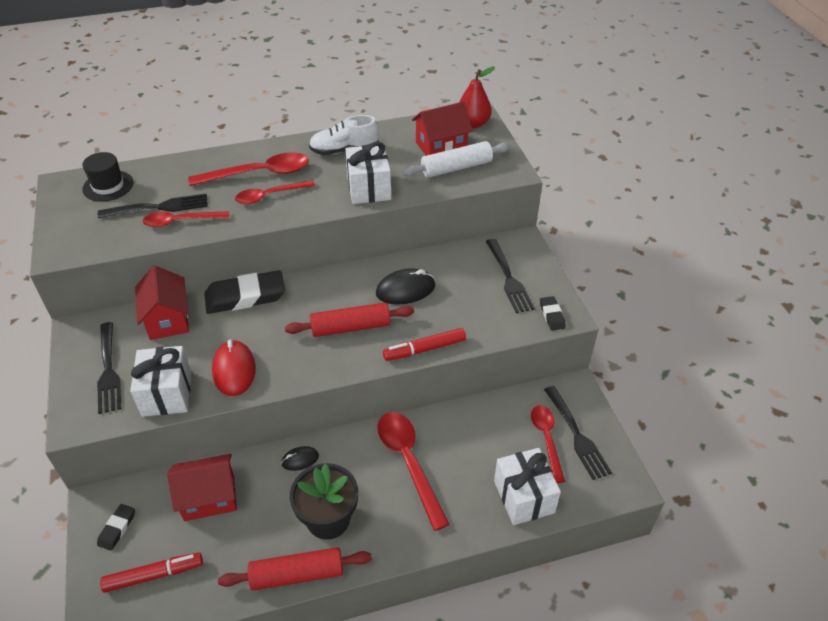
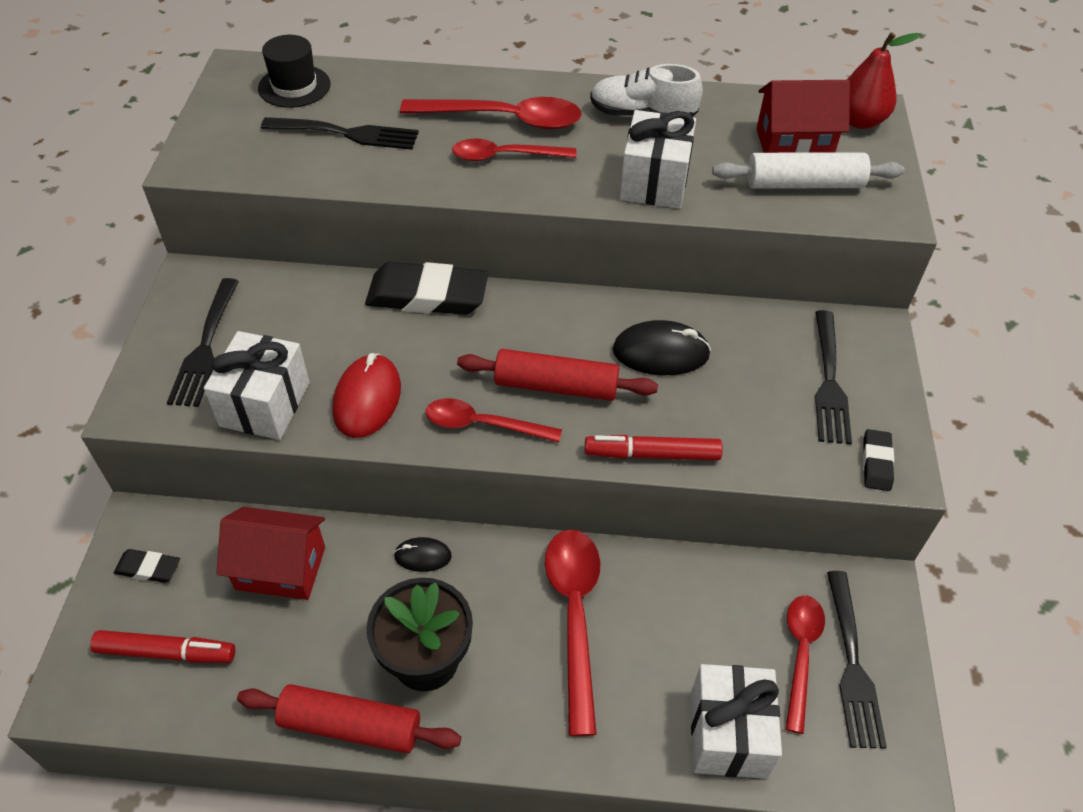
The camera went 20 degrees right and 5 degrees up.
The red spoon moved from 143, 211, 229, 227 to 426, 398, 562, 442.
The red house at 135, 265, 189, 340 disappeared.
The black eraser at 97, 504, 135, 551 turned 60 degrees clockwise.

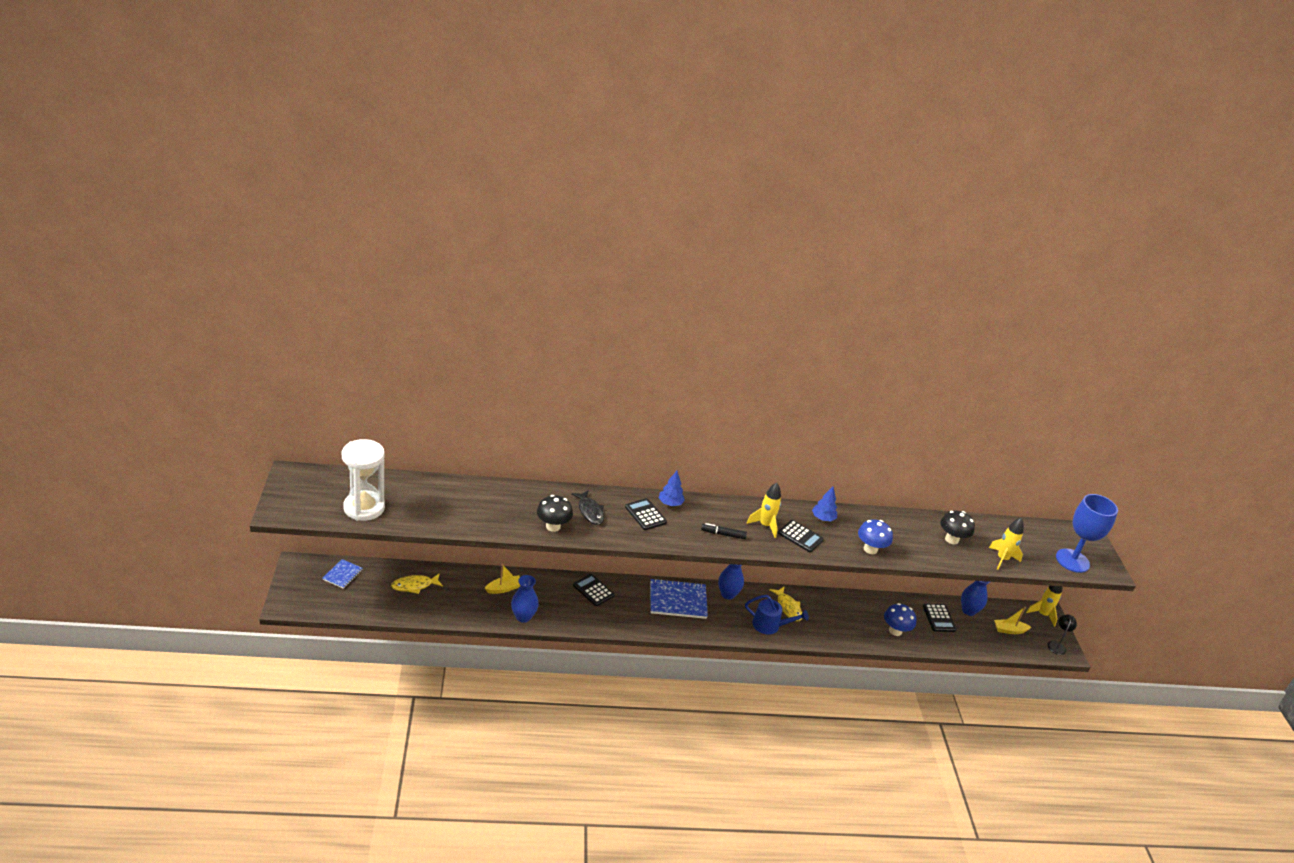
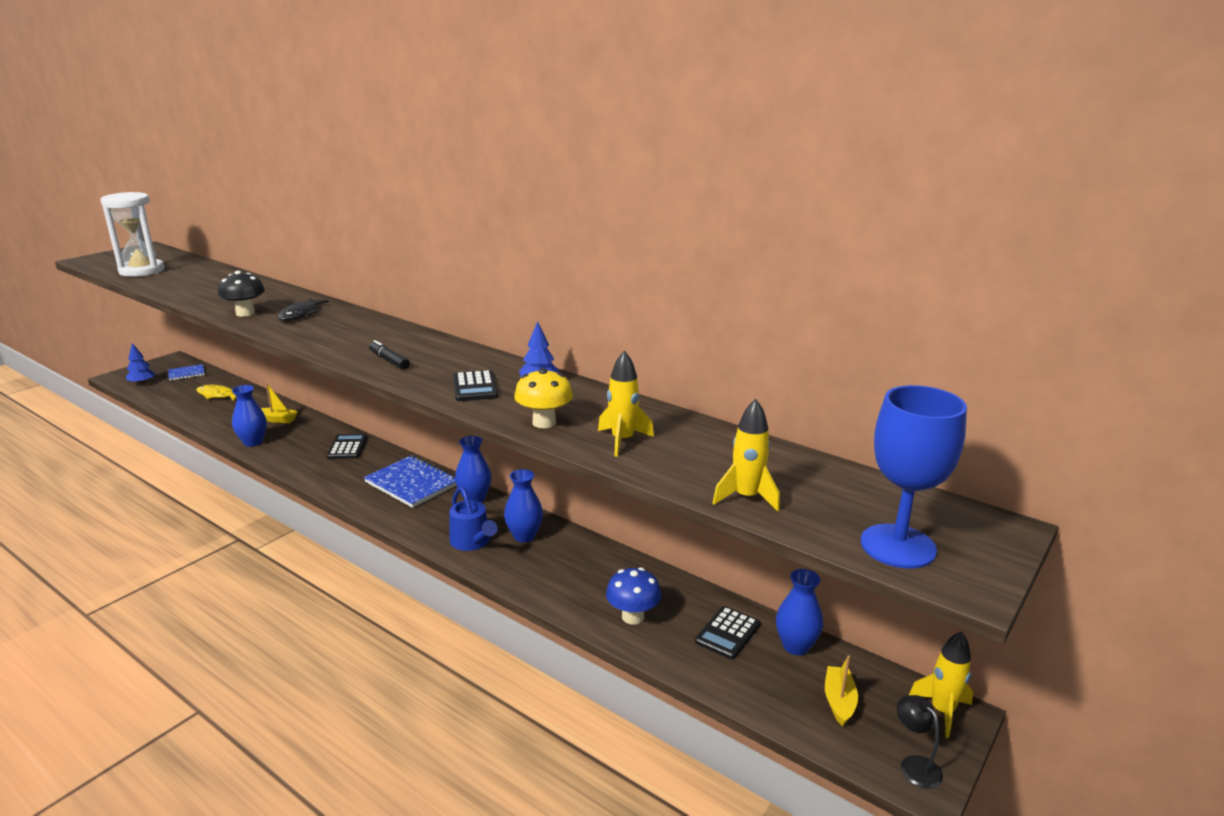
The camera went 45 degrees right and 10 degrees down.
The blue tree moved from 659, 471, 685, 506 to 126, 343, 155, 384.
The yellow rocket moved from 747, 483, 781, 538 to 598, 350, 654, 457.
The black calculator at 625, 498, 667, 530 disappeared.
The black mushroom at 940, 510, 975, 544 disappeared.
The blue mushroom at 858, 519, 893, 554 became the yellow mushroom at 514, 368, 573, 428.
The yellow fish at 769, 587, 802, 621 was replaced by the blue vase at 504, 469, 543, 542.
The yellow boat at 994, 607, 1031, 634 turned 60 degrees clockwise.
The black lamp at 1047, 615, 1077, 655 turned 90 degrees counterclockwise.

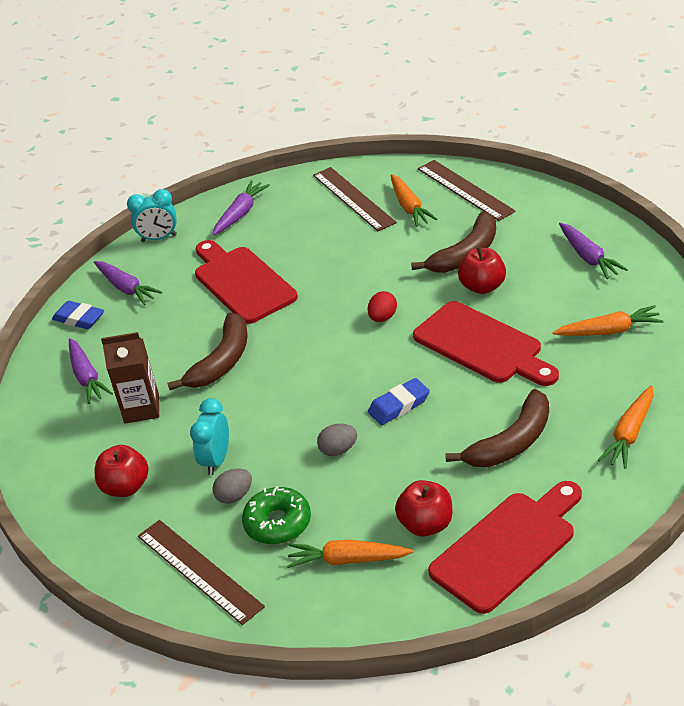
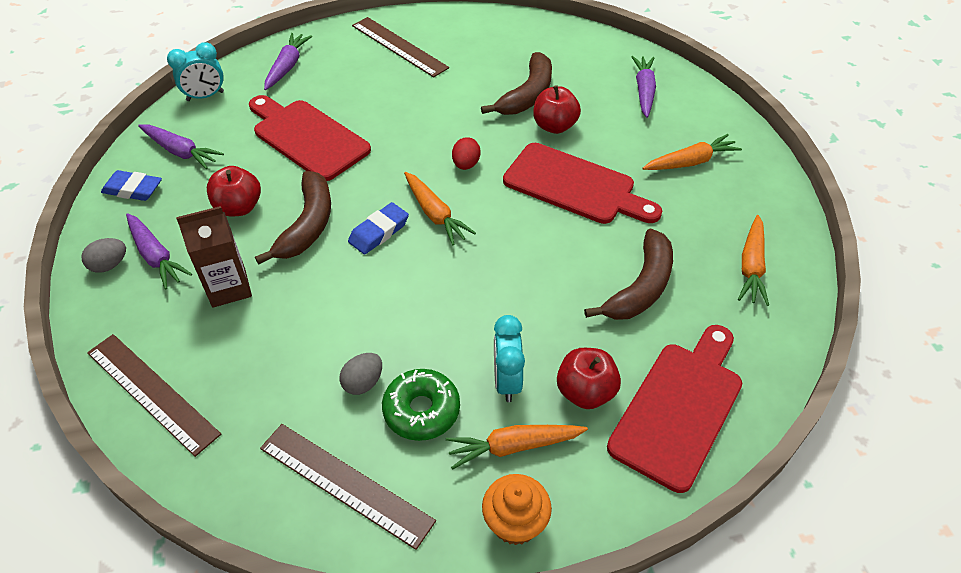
The camera went 20 degrees left and 10 degrees up.
The brown ruler moved from 418, 160, 516, 221 to 87, 334, 221, 457.
The orange carrot moved from 391, 174, 438, 227 to 404, 172, 476, 245.
The purple carrot at 559, 223, 628, 279 turned 135 degrees counterclockwise.
The blue eraser moved from 368, 378, 430, 425 to 348, 202, 409, 255.
The turquoise clock moved from 190, 398, 229, 475 to 494, 315, 525, 402.
The grey egg moved from 317, 424, 357, 456 to 81, 238, 126, 273.
The red apple moved from 95, 445, 149, 497 to 207, 166, 261, 217.
The orange cupcake at 482, 474, 552, 545 appeared.

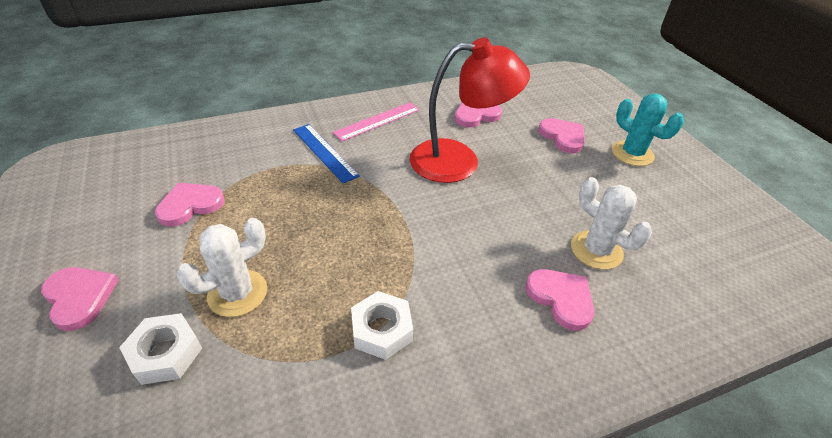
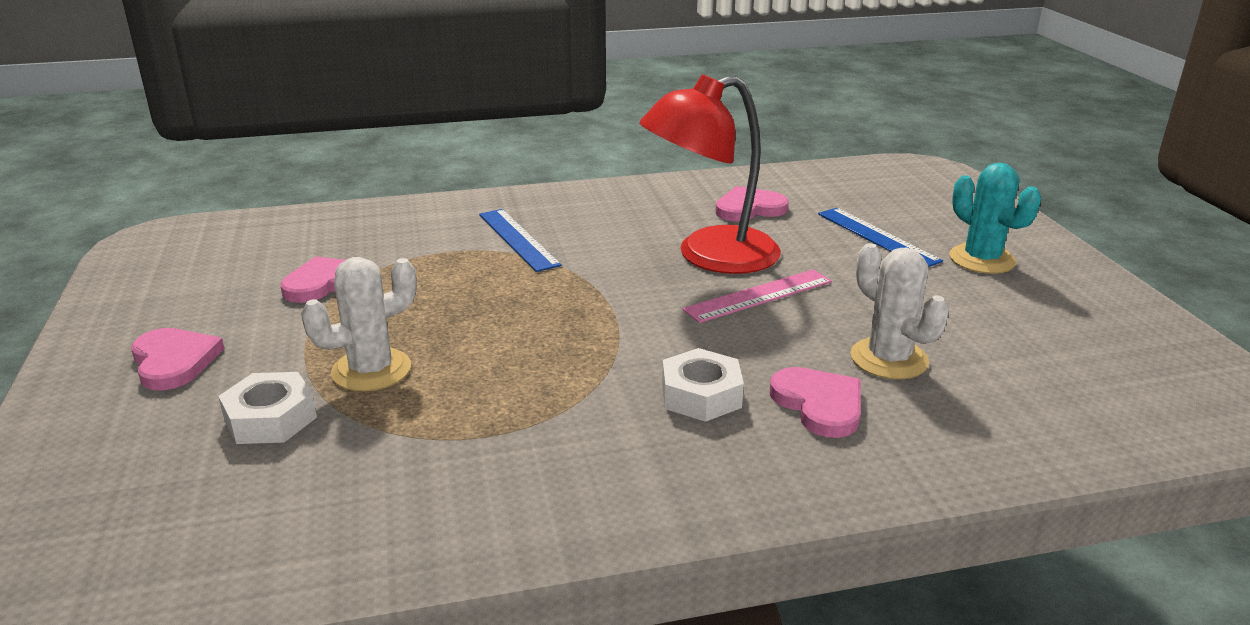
The camera went 10 degrees right and 15 degrees down.
The red lamp at 410, 38, 530, 183 turned 150 degrees clockwise.
The pink ruler moved from 333, 102, 420, 141 to 682, 269, 832, 323.
The pink heart at 538, 118, 585, 153 was replaced by the blue ruler at 818, 208, 943, 267.
The white nut moved from 351, 291, 413, 360 to 662, 348, 744, 422.

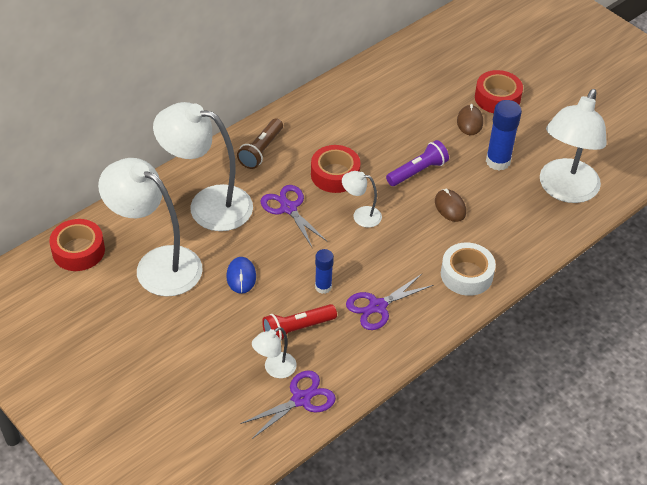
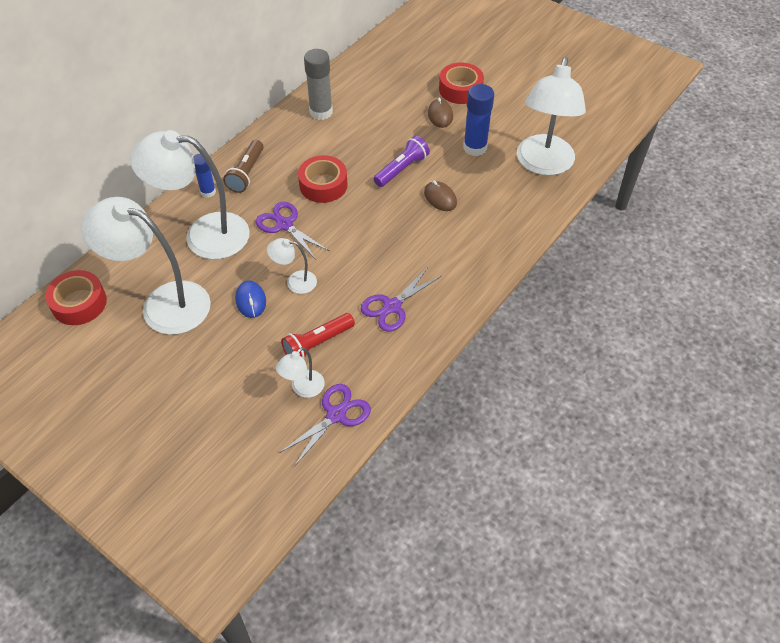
The camera went 10 degrees left and 5 degrees up.
The white lamp moved from 342, 171, 382, 228 to 267, 238, 317, 294.
The white tape at 441, 242, 496, 296 disappeared.
The blue glue stick moved from 315, 249, 334, 294 to 193, 154, 216, 198.
The grey glue stick at 304, 49, 333, 120 appeared.

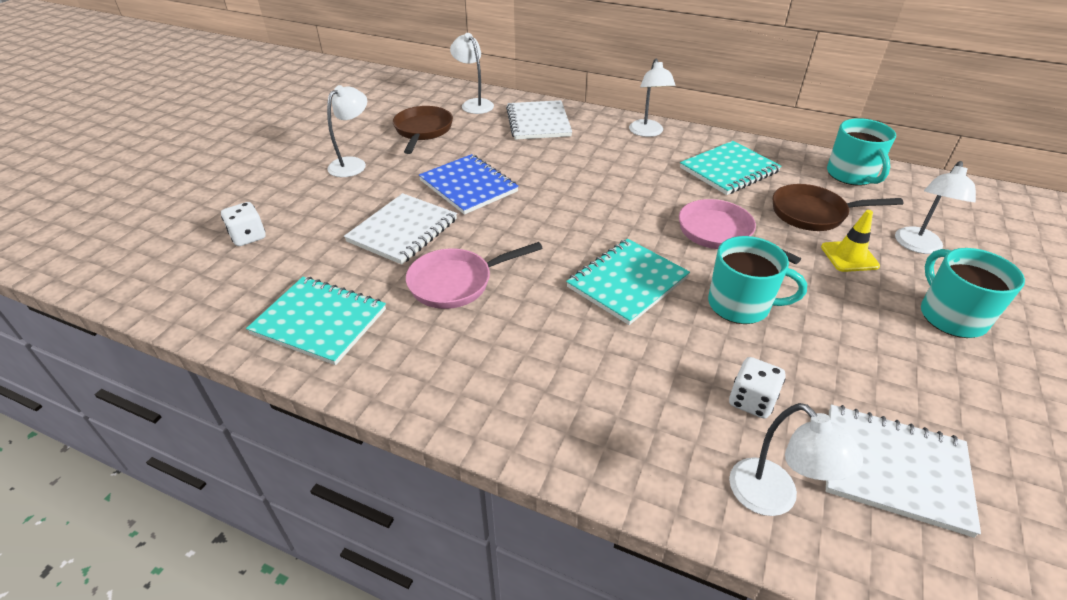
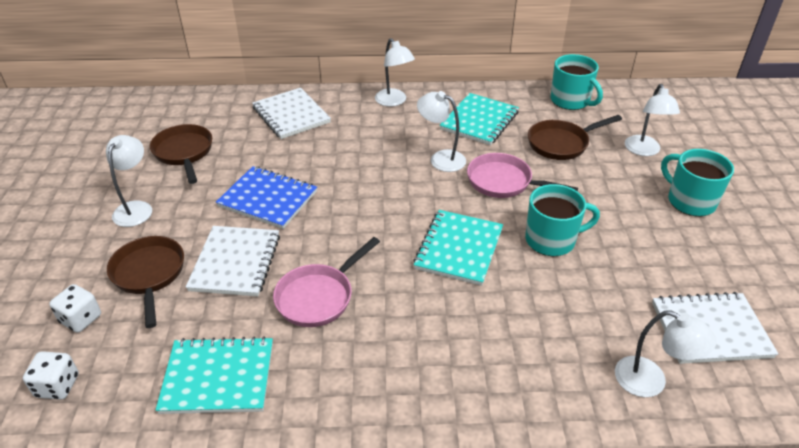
The camera went 25 degrees left and 0 degrees up.
The white lamp moved from 450, 33, 494, 114 to 417, 91, 466, 172.
The yellow traffic cone at 821, 210, 880, 272 disappeared.
The white dice moved from 729, 357, 785, 419 to 23, 351, 79, 400.
The brown pan at 107, 236, 184, 328 appeared.

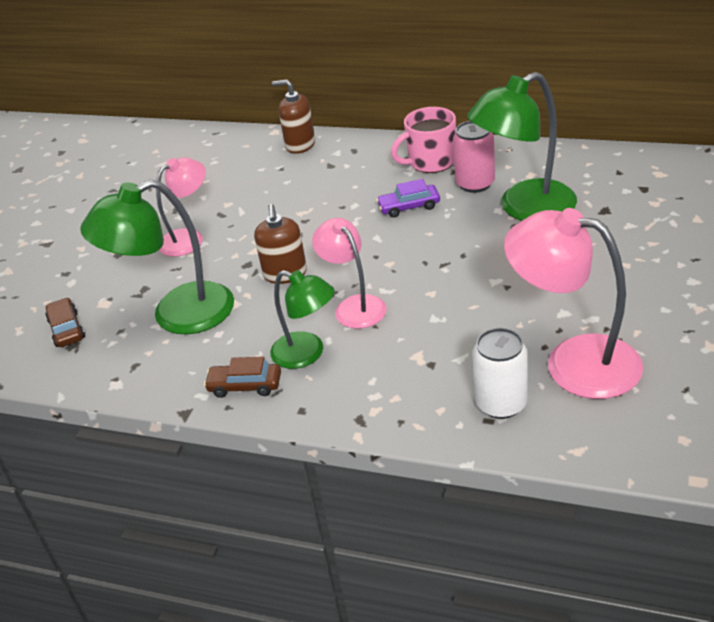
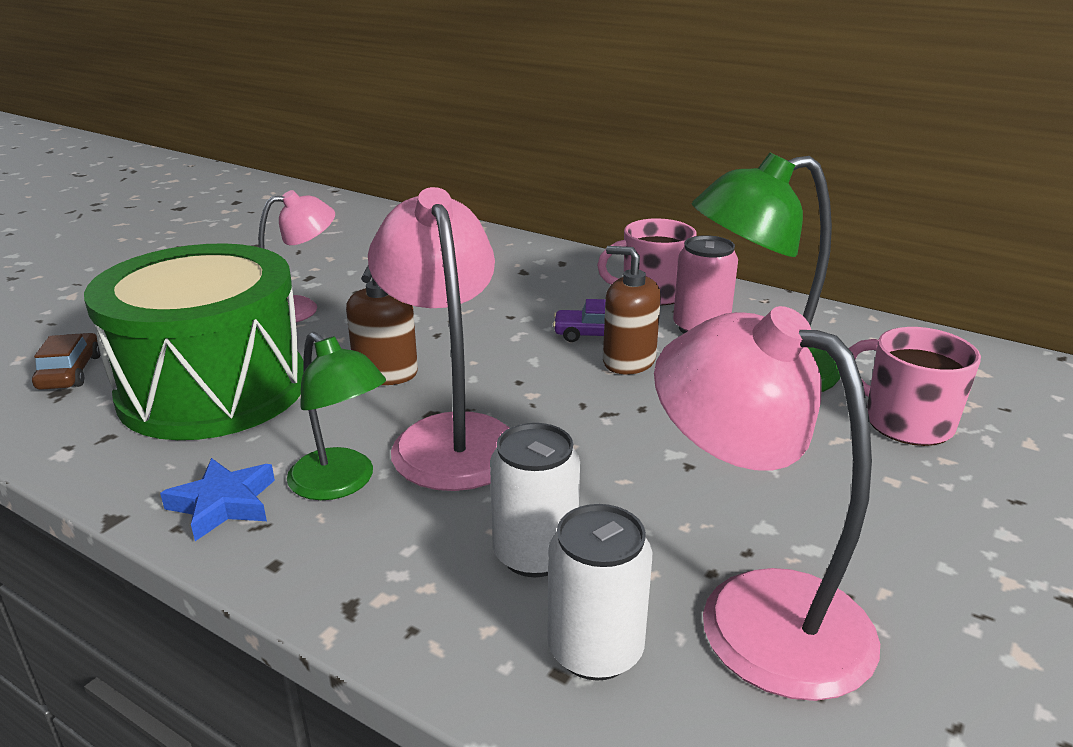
The camera went 10 degrees right and 10 degrees down.
The brown soap dispenser moved from 272, 79, 315, 154 to 603, 246, 661, 375.
The green lamp at 80, 179, 234, 335 was replaced by the green drum at 84, 243, 303, 440.
The pink lamp at 312, 218, 387, 329 changed to 1.60 times the size.
The brown car at 204, 356, 281, 398 was replaced by the blue star at 160, 458, 275, 541.
The pink mug at 848, 327, 981, 446 appeared.
The white can at 490, 423, 580, 577 appeared.

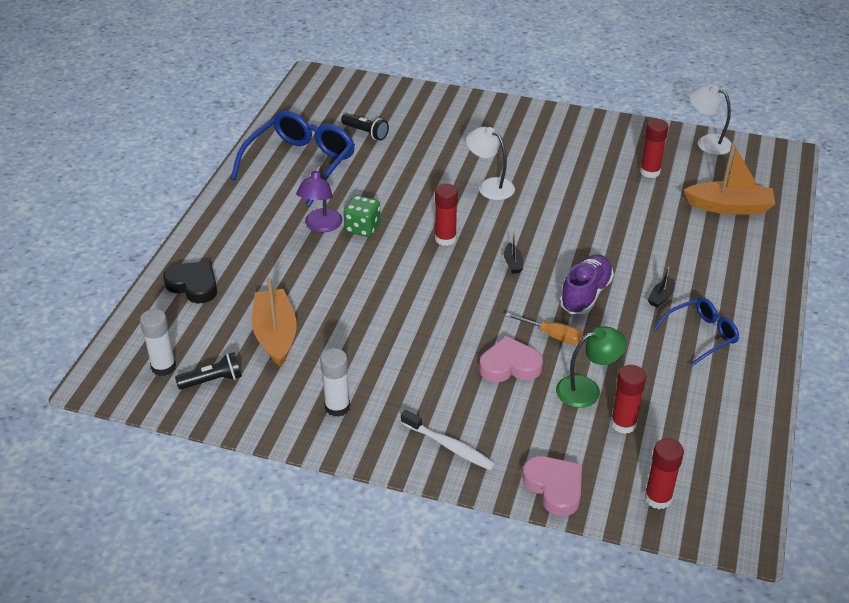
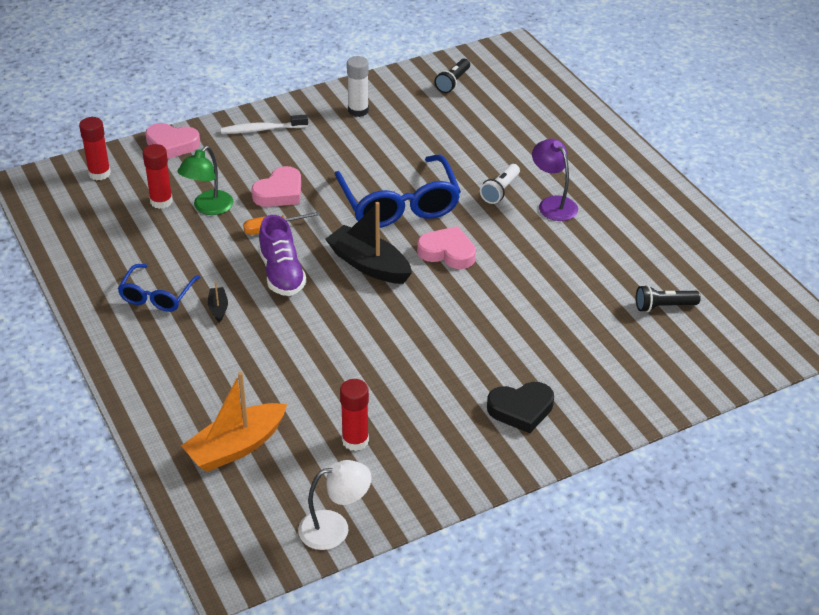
The camera went 135 degrees right and 0 degrees up.
The blue glasses moved from 231, 111, 355, 206 to 334, 155, 461, 228.
The white lamp at 466, 127, 515, 200 disappeared.
The red glue stick at 435, 184, 458, 246 was replaced by the pink heart at 417, 226, 476, 269.
The green dice at 344, 195, 381, 237 disappeared.
The black boat at 504, 232, 523, 274 changed to 2.22 times the size.
The black heart moved from 163, 261, 217, 303 to 487, 382, 554, 433.
The orange boat at 252, 277, 297, 367 disappeared.
The white glue stick at 140, 309, 176, 376 disappeared.
The white flashlight at 480, 164, 520, 204 appeared.

